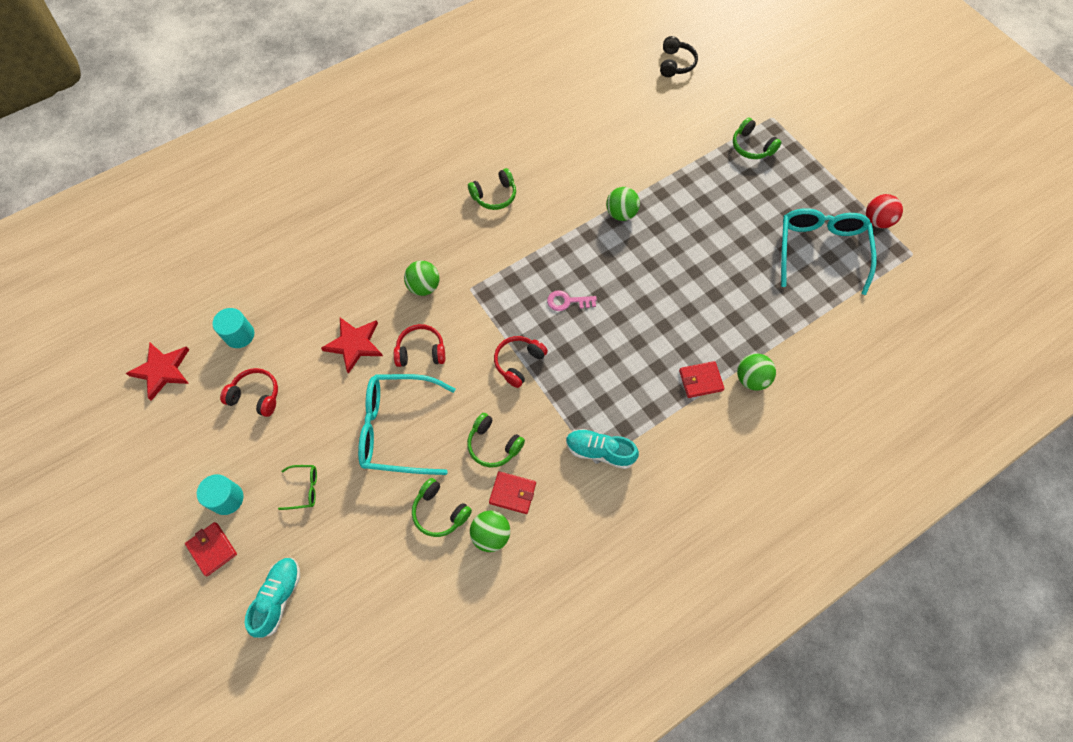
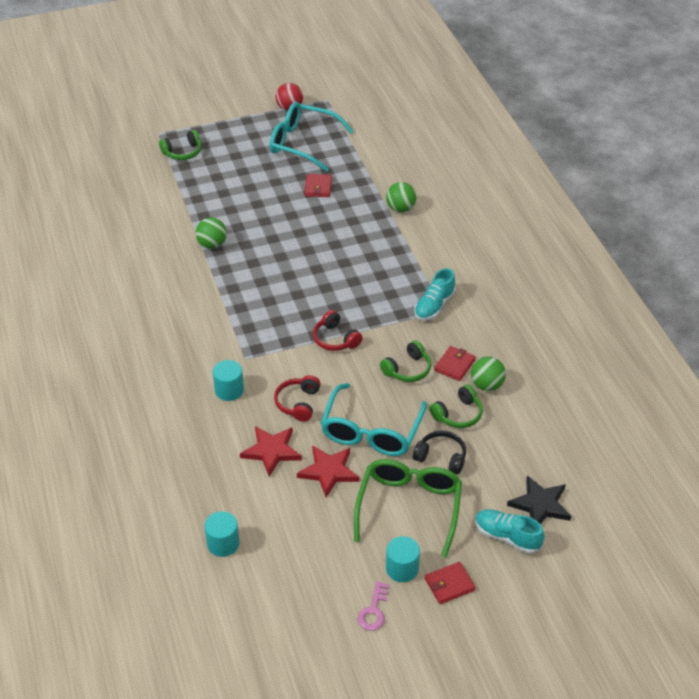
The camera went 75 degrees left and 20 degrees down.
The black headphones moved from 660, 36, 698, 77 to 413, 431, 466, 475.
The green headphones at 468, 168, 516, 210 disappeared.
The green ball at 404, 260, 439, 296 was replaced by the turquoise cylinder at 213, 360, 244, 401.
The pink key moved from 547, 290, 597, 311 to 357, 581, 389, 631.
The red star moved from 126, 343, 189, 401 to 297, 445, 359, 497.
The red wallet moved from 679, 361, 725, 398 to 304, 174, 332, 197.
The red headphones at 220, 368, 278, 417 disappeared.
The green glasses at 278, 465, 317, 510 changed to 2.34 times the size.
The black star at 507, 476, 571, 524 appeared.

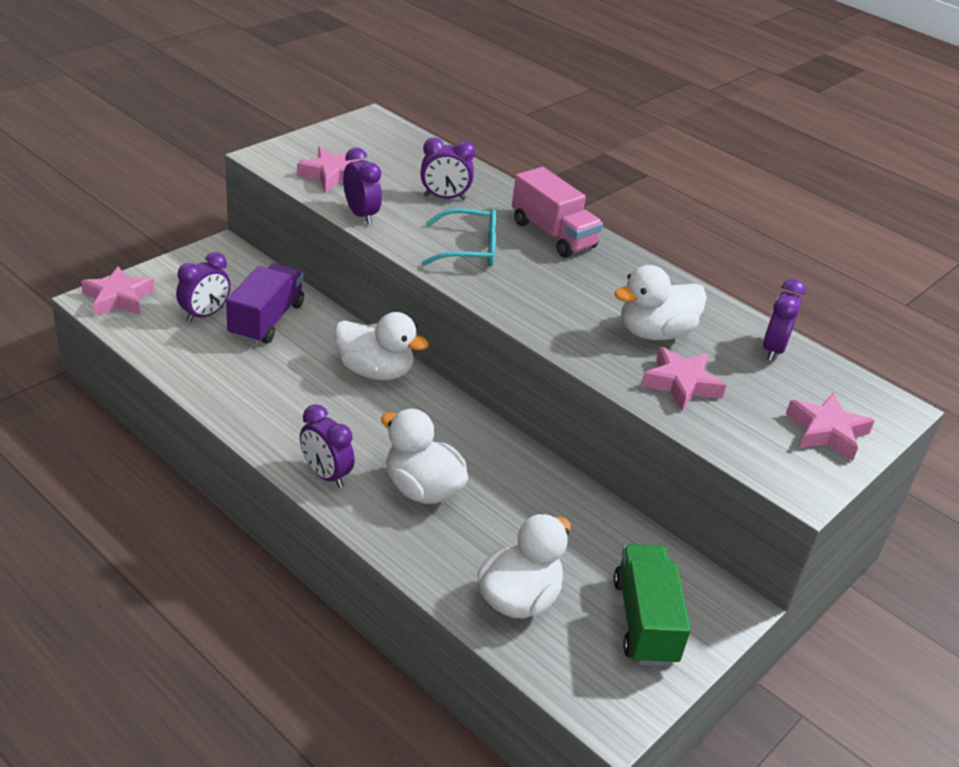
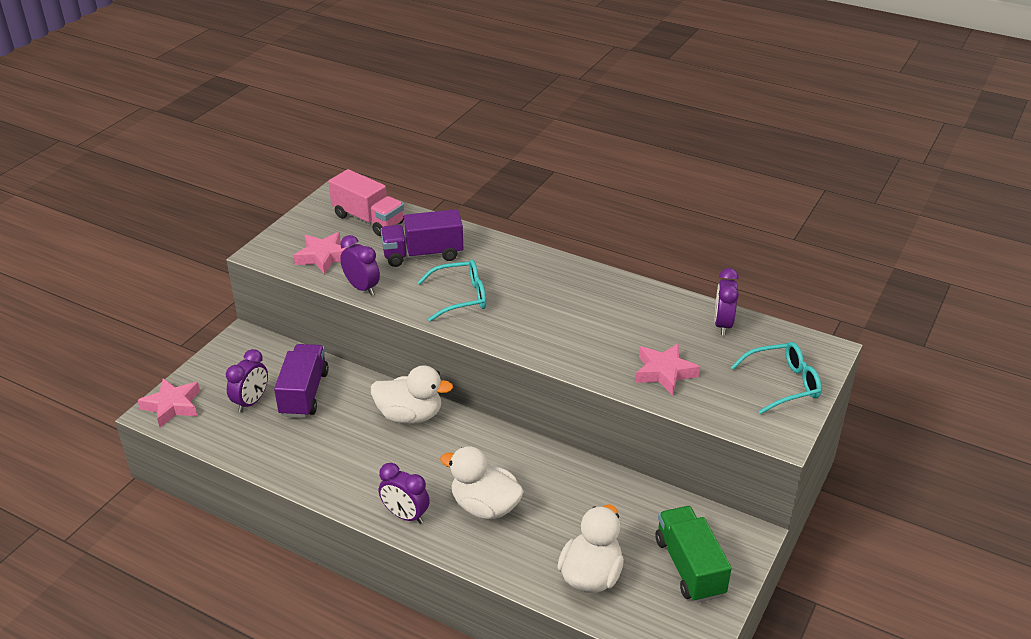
The camera went 10 degrees left and 0 degrees up.
The purple clock at 421, 138, 475, 200 was replaced by the purple truck at 381, 209, 463, 267.
The pink truck moved from 512, 167, 603, 258 to 328, 169, 404, 236.
The white duck at 614, 265, 707, 340 disappeared.
The pink star at 786, 393, 875, 461 was replaced by the turquoise glasses at 731, 342, 822, 414.

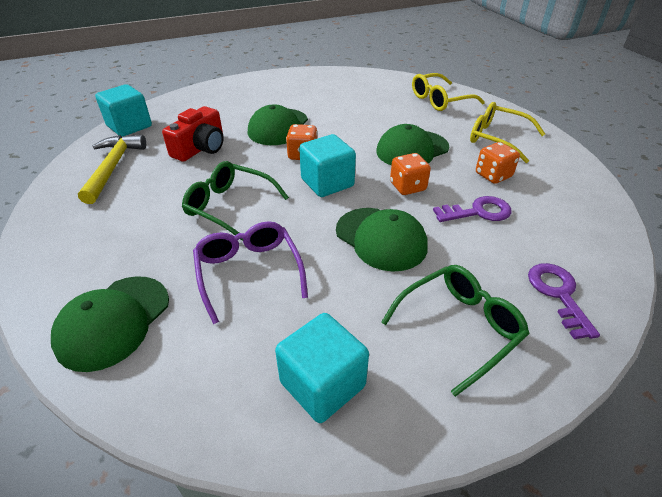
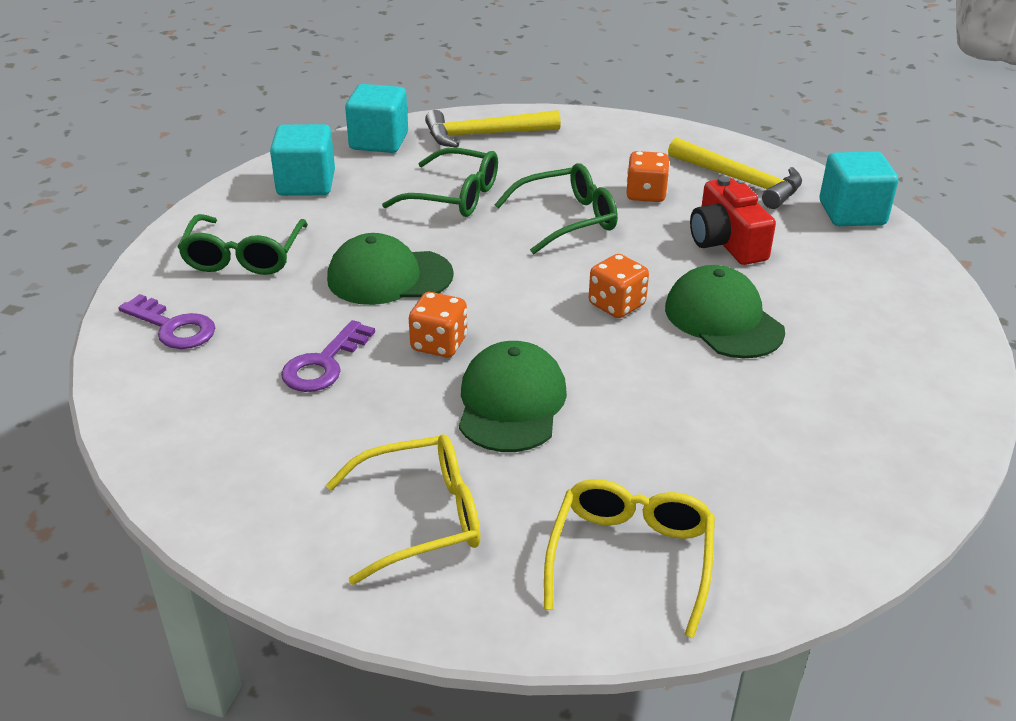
The camera went 130 degrees right and 5 degrees down.
The turquoise cube moved from 299, 134, 356, 197 to 345, 84, 408, 153.
The orange dice moved from 476, 142, 520, 184 to 626, 151, 670, 202.
The purple glasses at 193, 221, 308, 324 became the green glasses at 382, 148, 498, 217.
The green cap at 51, 276, 169, 372 was replaced by the yellow hammer at 425, 110, 561, 148.

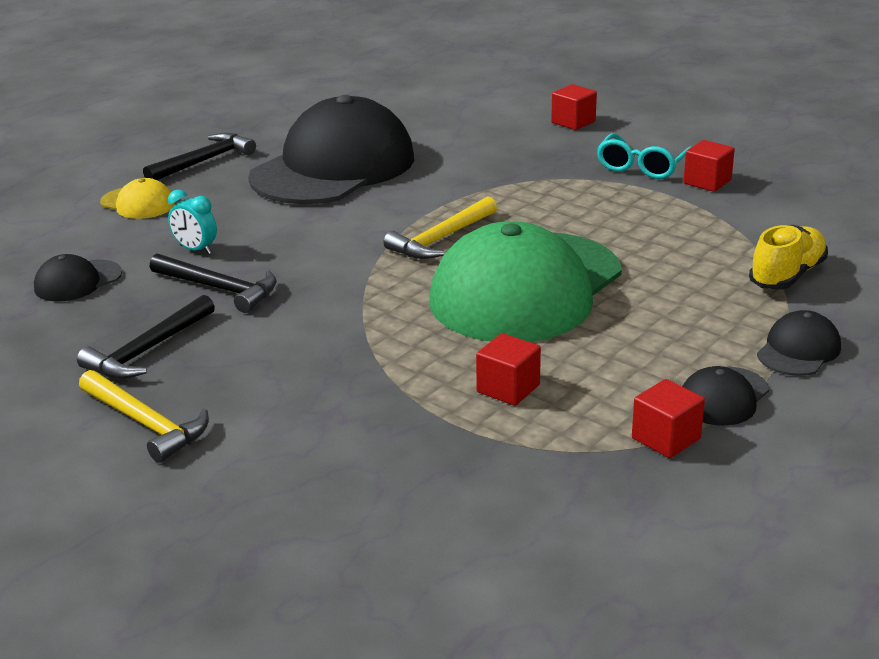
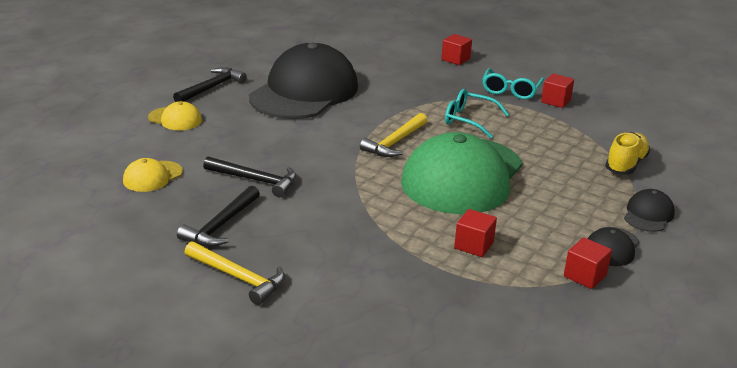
The camera went 10 degrees left and 0 degrees up.
The turquoise clock at 168, 189, 217, 255 disappeared.
The black cap at 34, 254, 122, 302 became the yellow cap at 123, 158, 183, 192.
The turquoise glasses at 445, 89, 509, 138 appeared.

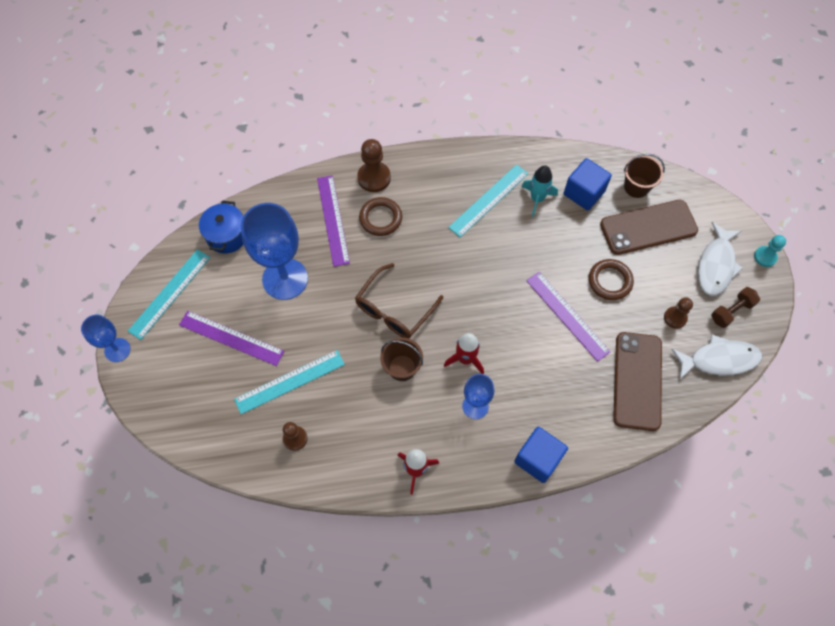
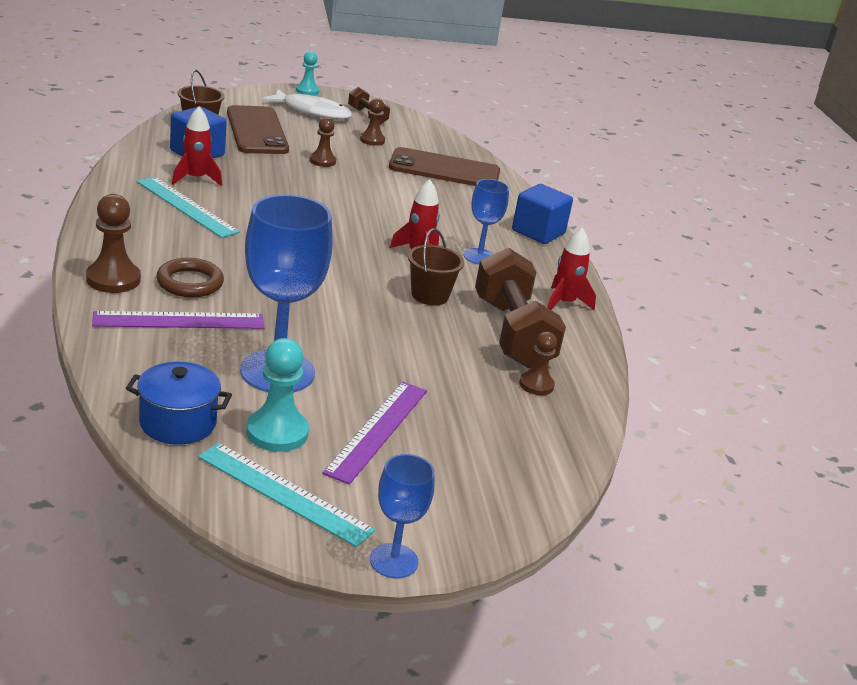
The camera went 95 degrees left and 35 degrees down.
The turquoise rocket at 521, 165, 558, 217 became the red rocket at 172, 106, 222, 186.
The brown ring at 589, 259, 634, 300 was replaced by the brown pawn at 310, 117, 336, 167.
The brown glasses at 355, 263, 444, 338 disappeared.
The purple ruler at 526, 272, 611, 362 disappeared.
The white fish at 671, 334, 762, 380 disappeared.
The turquoise ruler at 234, 350, 345, 414 disappeared.
The brown dumbbell at 475, 248, 566, 368 appeared.
The turquoise pawn at 246, 338, 309, 452 appeared.

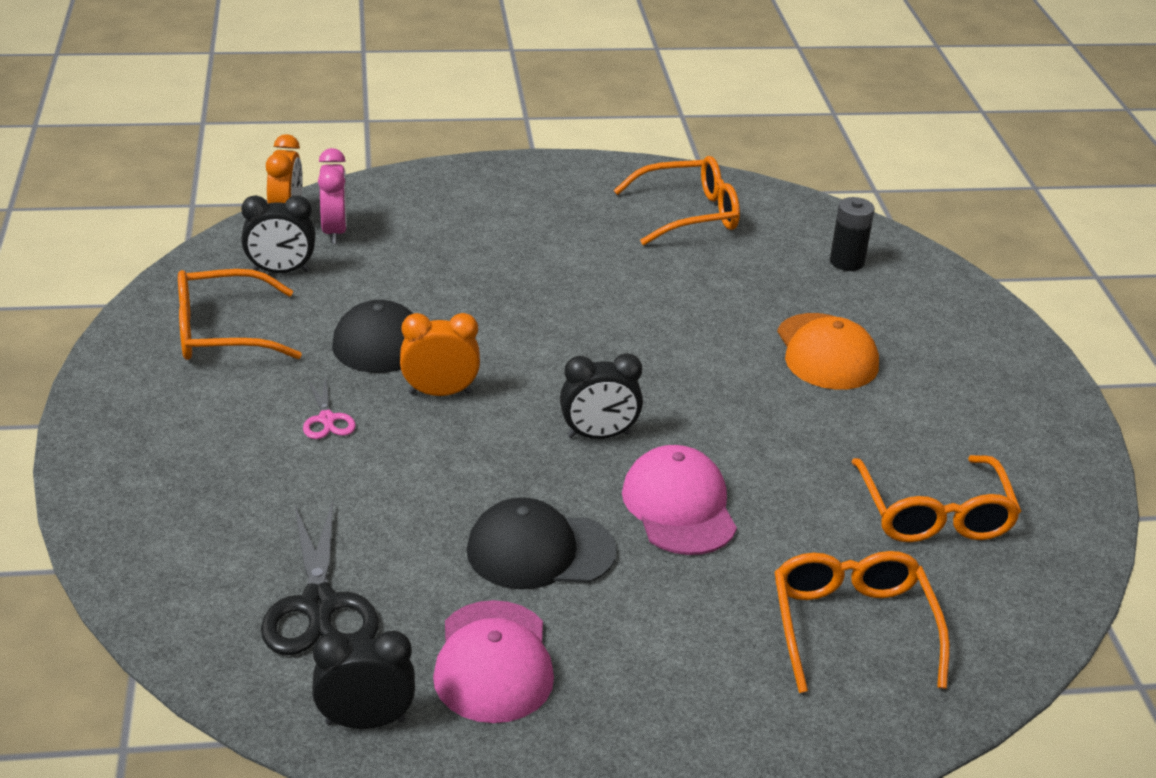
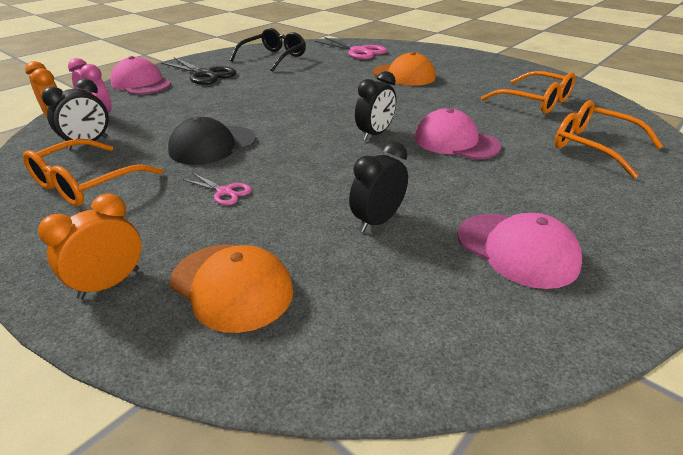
The camera went 40 degrees left and 0 degrees up.
The orange glasses at 613, 156, 740, 245 became the black glasses at 230, 28, 306, 71.
The black battery at 830, 197, 875, 271 was replaced by the pink scissors at 315, 37, 387, 59.
The orange clock moved from 400, 313, 480, 396 to 38, 193, 141, 299.
The black cap at 467, 497, 617, 589 disappeared.
The black scissors moved from 261, 500, 379, 655 to 161, 58, 236, 85.
The black clock moved from 312, 631, 415, 729 to 349, 142, 408, 232.
The pink cap at 111, 56, 171, 95 appeared.
The orange cap at 170, 244, 293, 333 appeared.

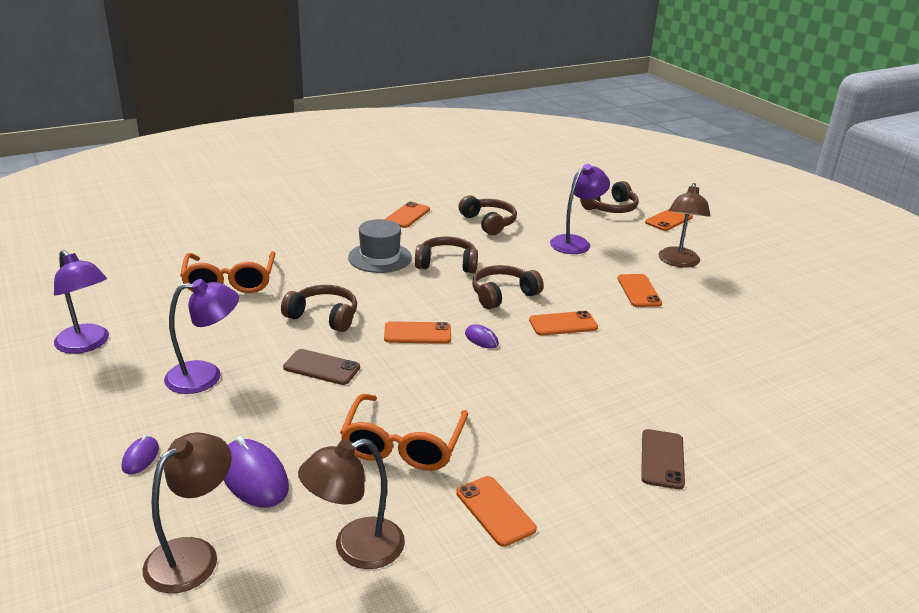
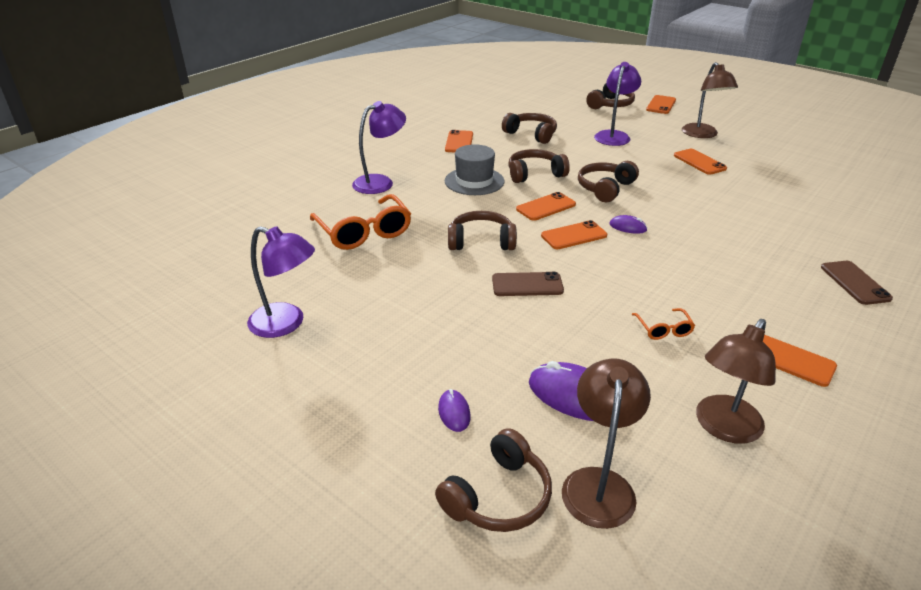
The camera went 20 degrees left and 5 degrees up.
The purple lamp moved from 164, 279, 239, 394 to 352, 101, 406, 194.
The orange phone moved from 529, 311, 598, 336 to 516, 192, 576, 221.
The orange glasses at 340, 394, 468, 471 changed to 0.47 times the size.
The brown headphones at 435, 428, 552, 532 appeared.

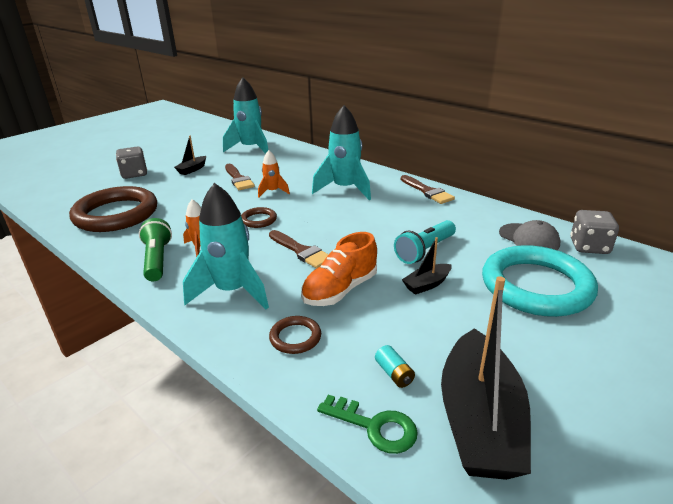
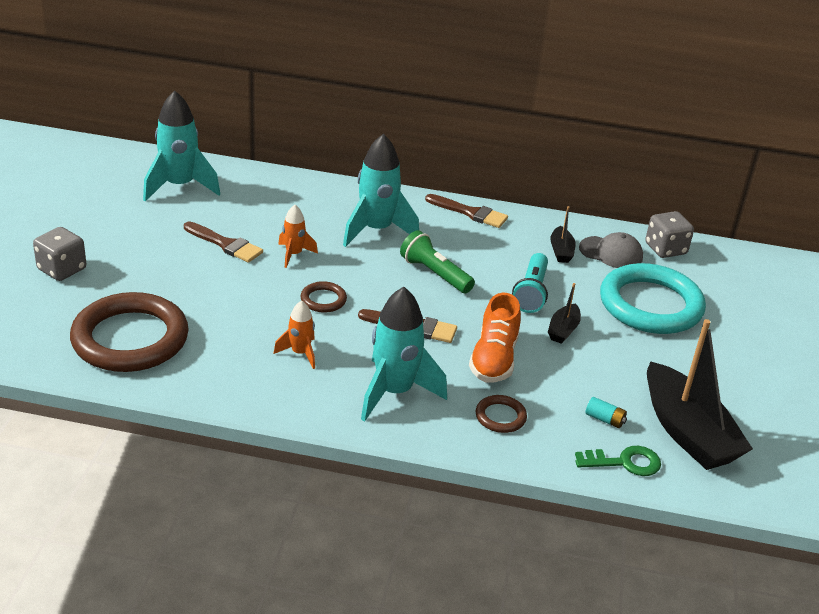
The camera went 35 degrees left and 5 degrees up.
The black boat moved from 174, 136, 206, 175 to 550, 206, 576, 263.
The green flashlight moved from 139, 218, 172, 281 to 400, 230, 475, 293.

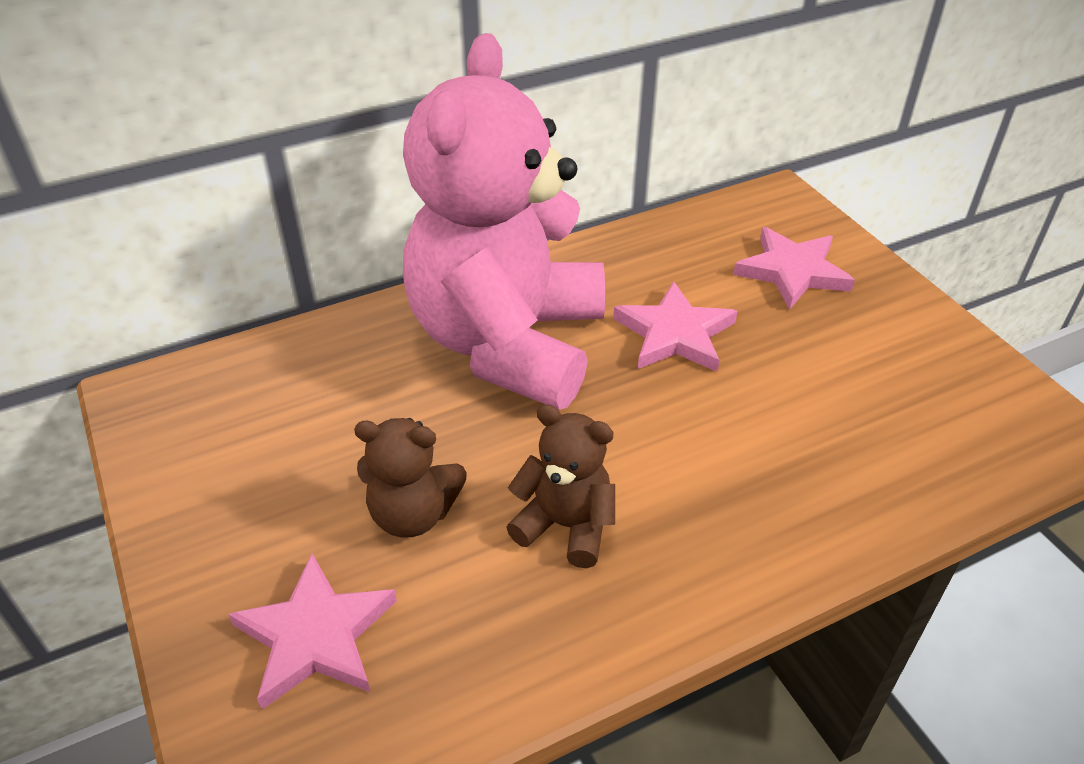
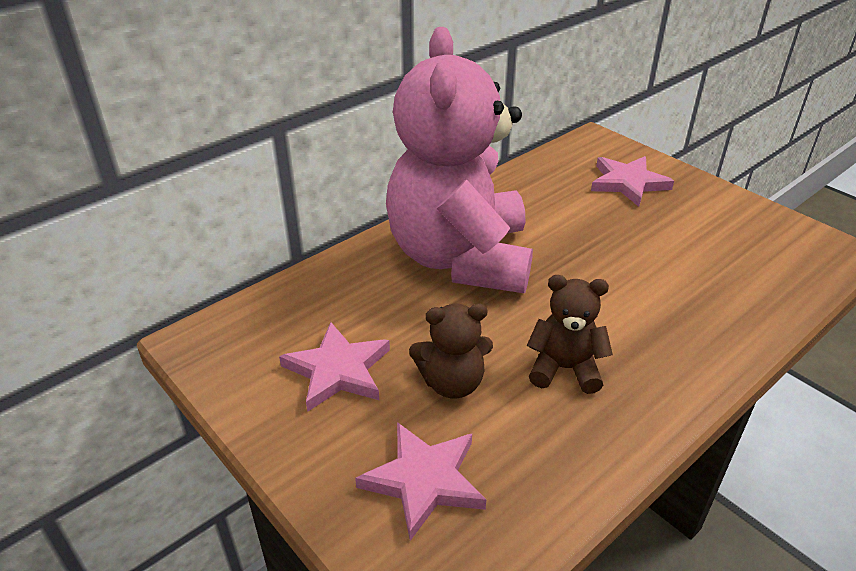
The camera went 15 degrees left and 5 degrees down.
The pink star moved from 613, 281, 737, 372 to 279, 322, 390, 412.

